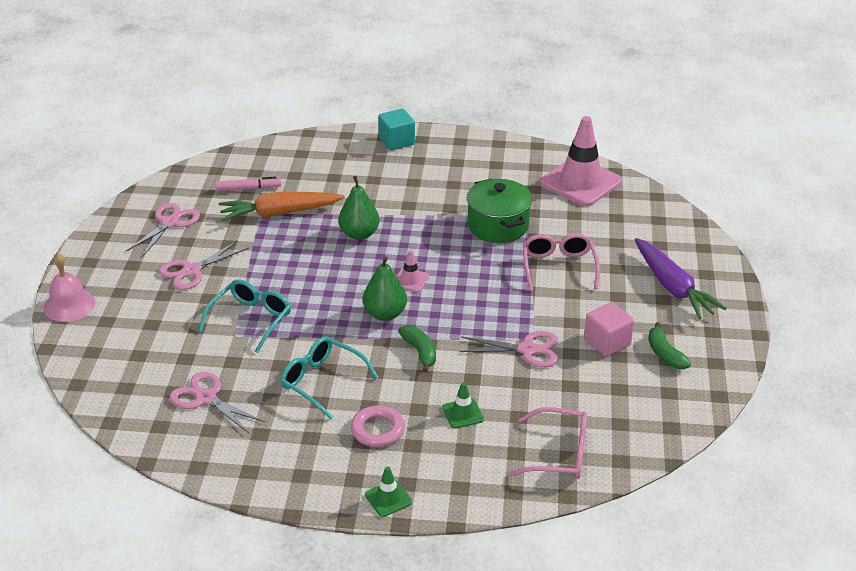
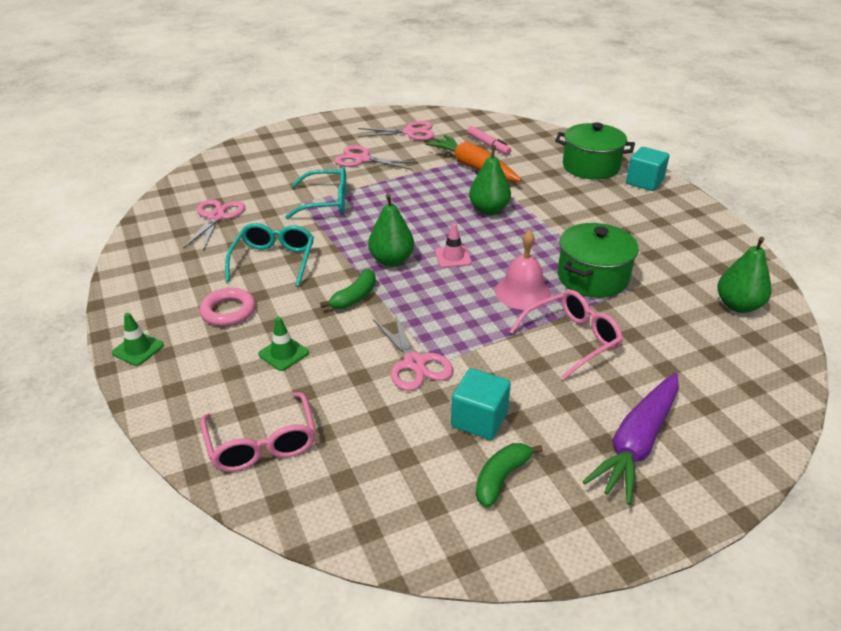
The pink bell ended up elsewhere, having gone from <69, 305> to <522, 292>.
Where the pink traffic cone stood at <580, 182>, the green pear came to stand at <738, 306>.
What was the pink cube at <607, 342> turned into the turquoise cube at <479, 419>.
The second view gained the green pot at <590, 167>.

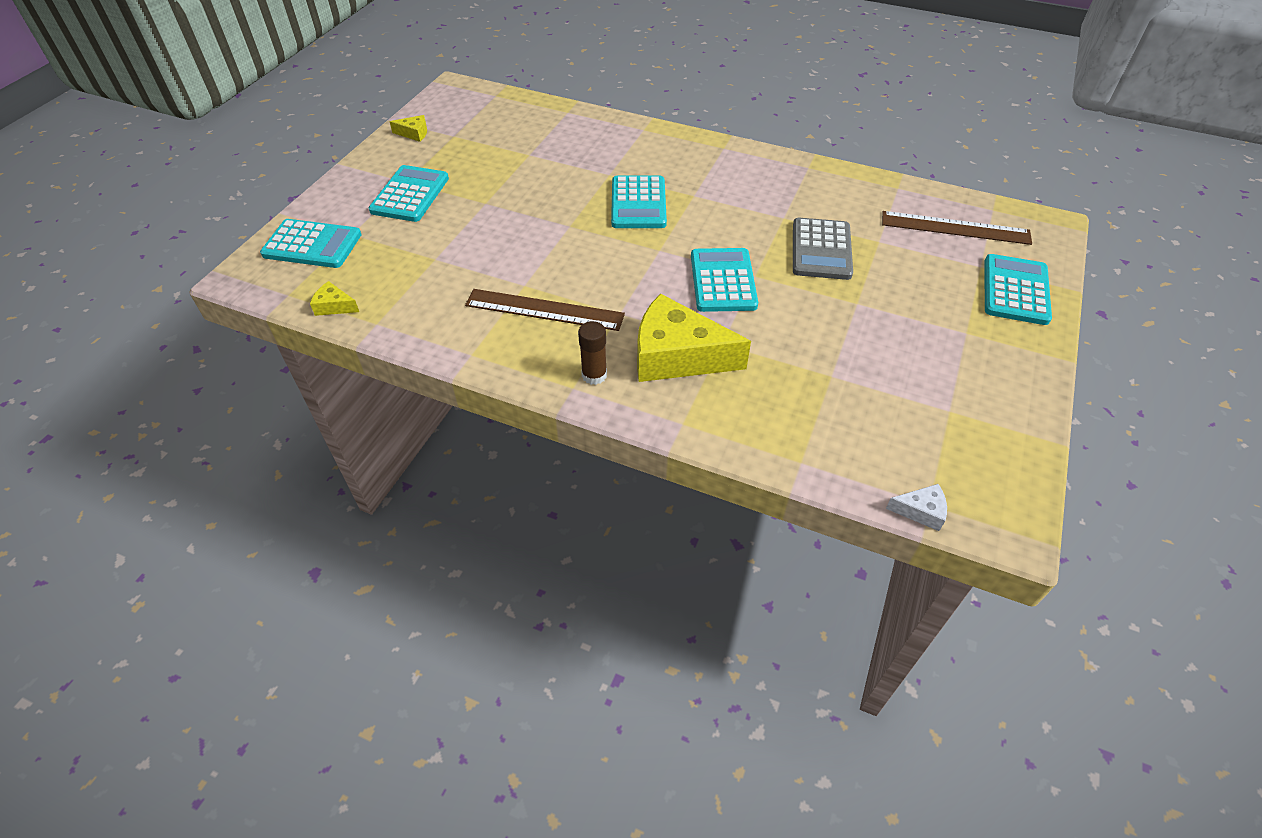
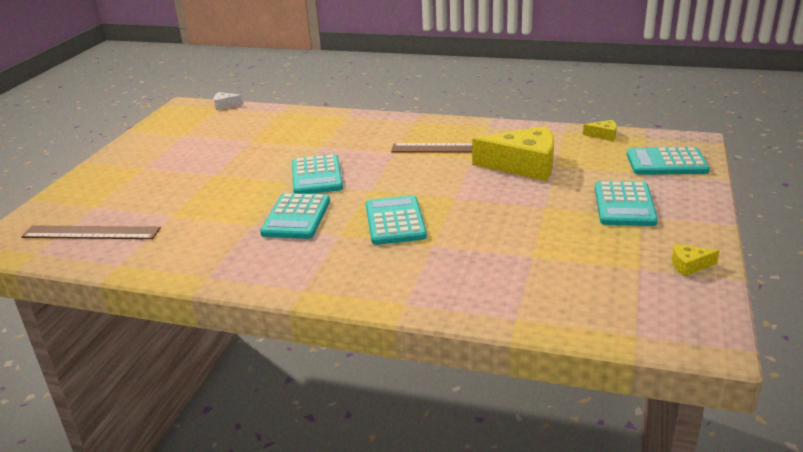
The second view lost the brown glue stick at <594, 375>.
The yellow cheese ended up elsewhere, having gone from <677, 356> to <523, 165>.
The second view lost the grey calculator at <821, 250>.
The turquoise calculator ended up elsewhere, having gone from <1015, 290> to <296, 217>.

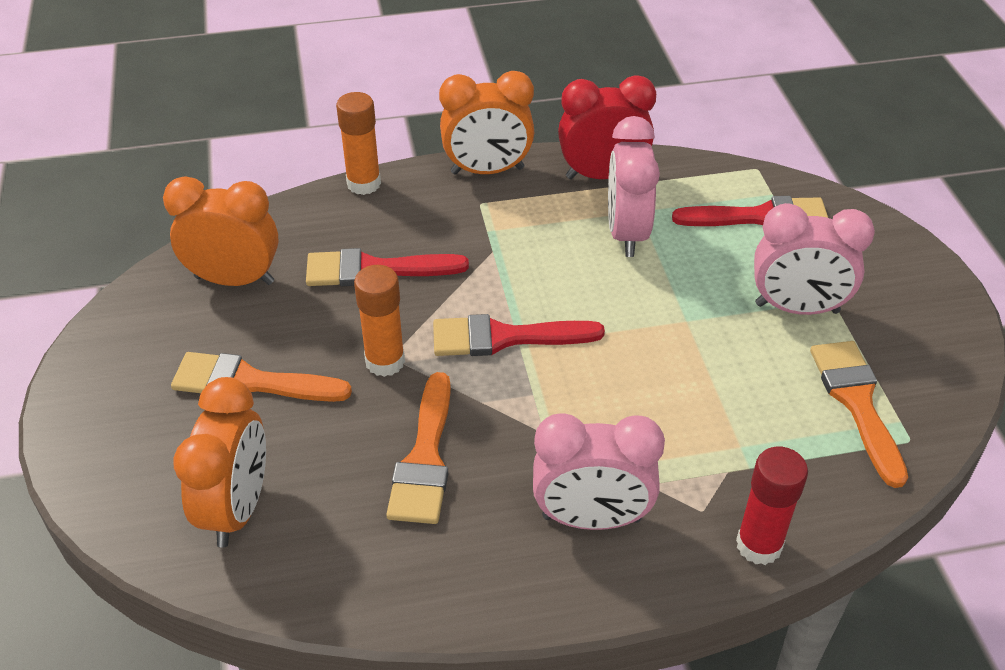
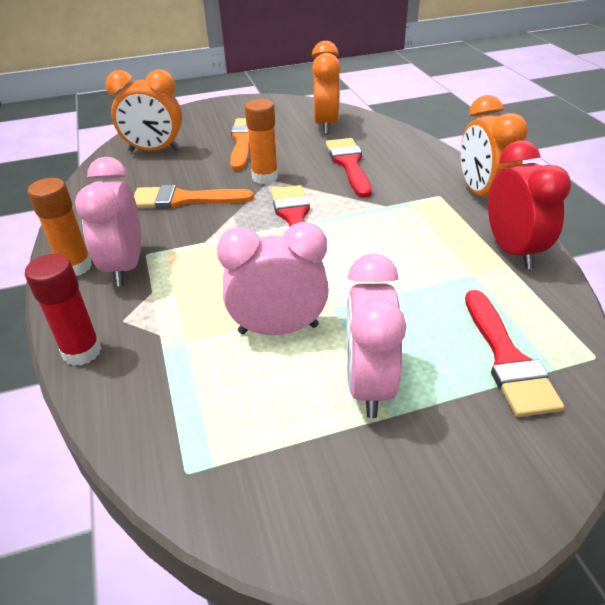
The orange glue stick ended up elsewhere, having gone from <364, 184> to <75, 267>.
The pink clock ended up elsewhere, having gone from <626, 233> to <278, 329>.
The second view lost the orange brush at <856, 403>.

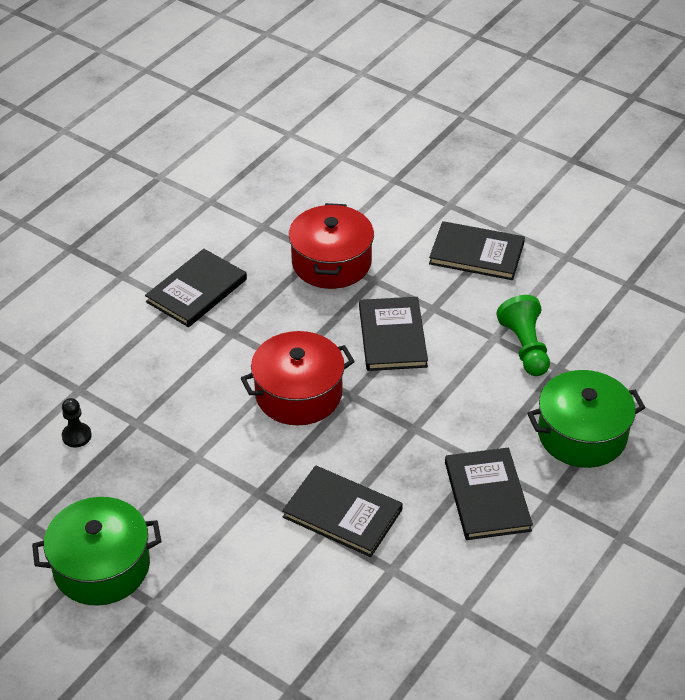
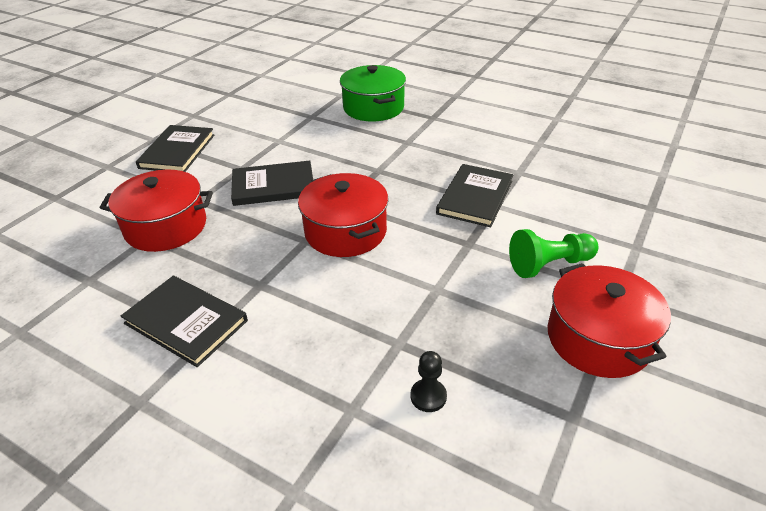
What was the green pot at <101, 566> turned into the red pot at <598, 338>.
The second view lost the black book at <487, 496>.
The green pawn ended up elsewhere, having gone from <525, 347> to <549, 264>.

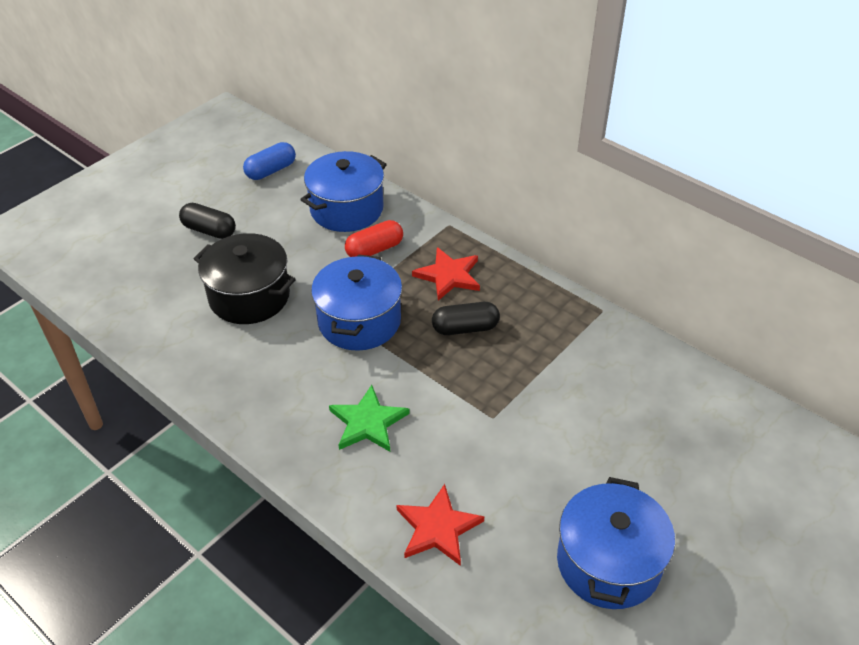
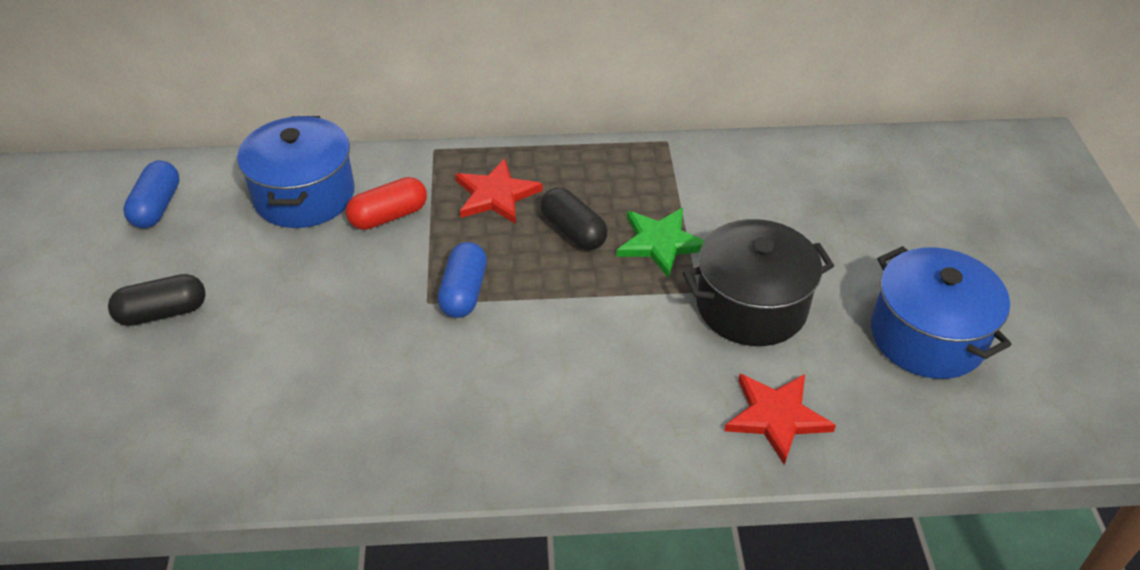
The black pot ended up elsewhere, having gone from <249, 296> to <751, 306>.
Where the blue pot stood at <359, 321>, the blue capsule came to stand at <464, 292>.
The green star ended up elsewhere, having gone from <368, 422> to <660, 243>.
The red capsule at <374, 250> ended up facing another way, 45 degrees clockwise from before.
The black capsule at <465, 328> ended up facing another way, 75 degrees counterclockwise from before.

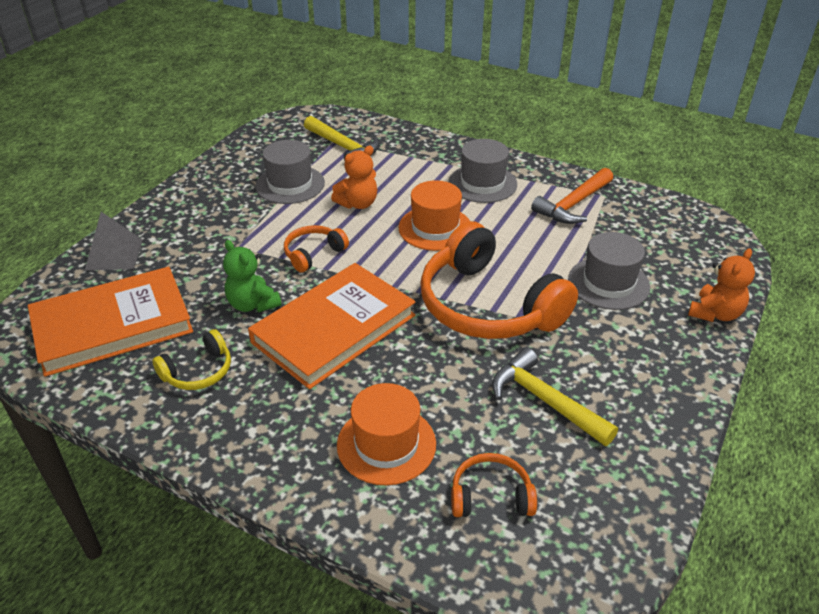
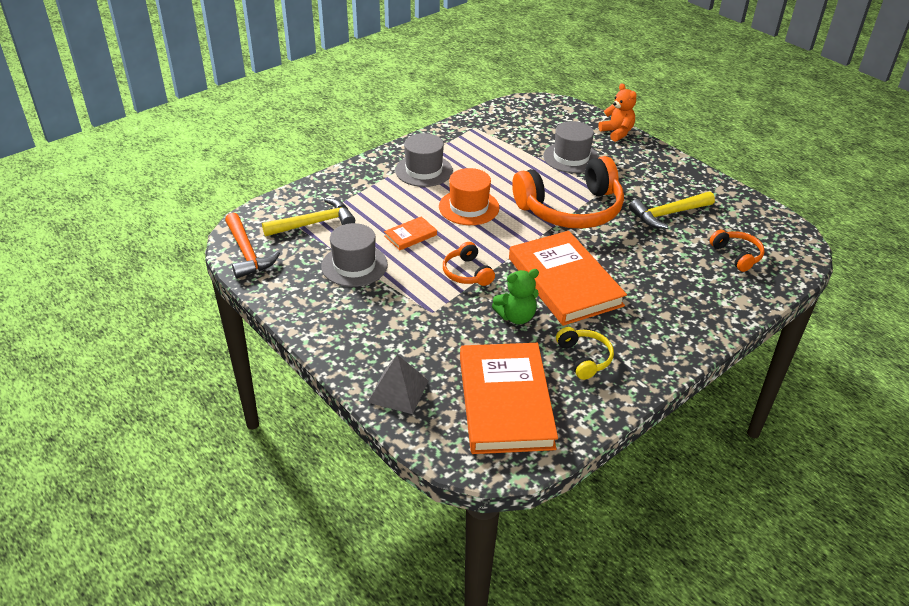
Where the orange teddy bear stood at <358, 204>, the orange book came to stand at <410, 235>.
The second view lost the orange hat at <386, 444>.
The orange headphones at <491, 496> ended up facing another way, 135 degrees clockwise from before.
The orange hammer ended up elsewhere, having gone from <573, 204> to <247, 253>.

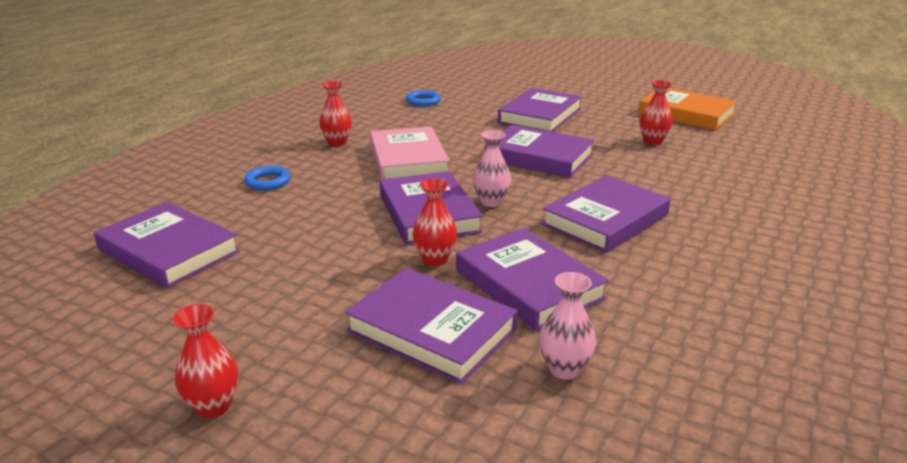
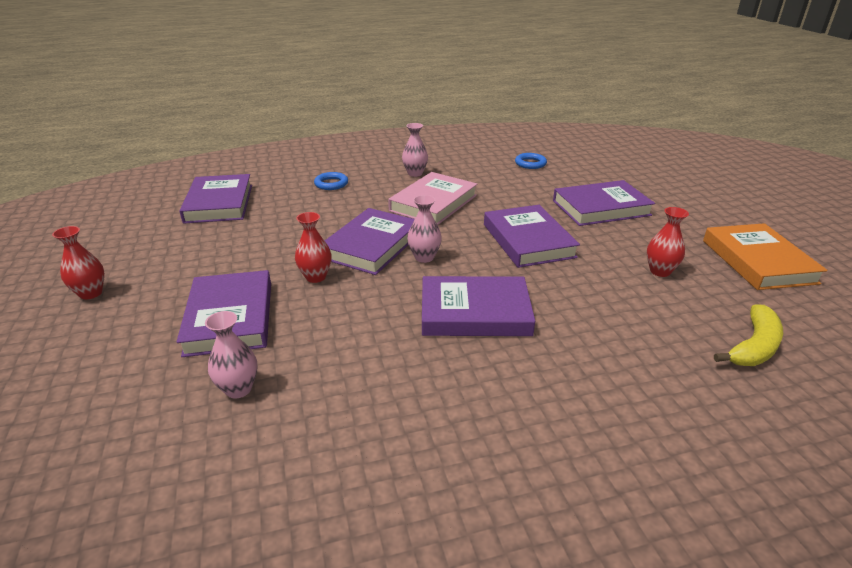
What was the red vase at <337, 142> turned into the pink vase at <415, 173>.
The second view lost the purple book at <528, 284>.
The second view gained the yellow banana at <754, 347>.

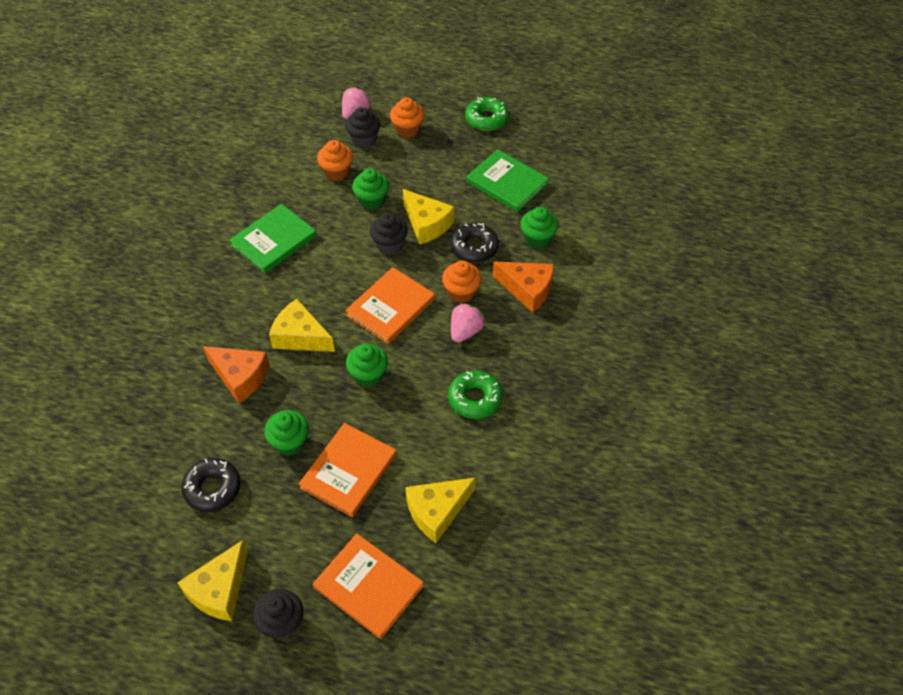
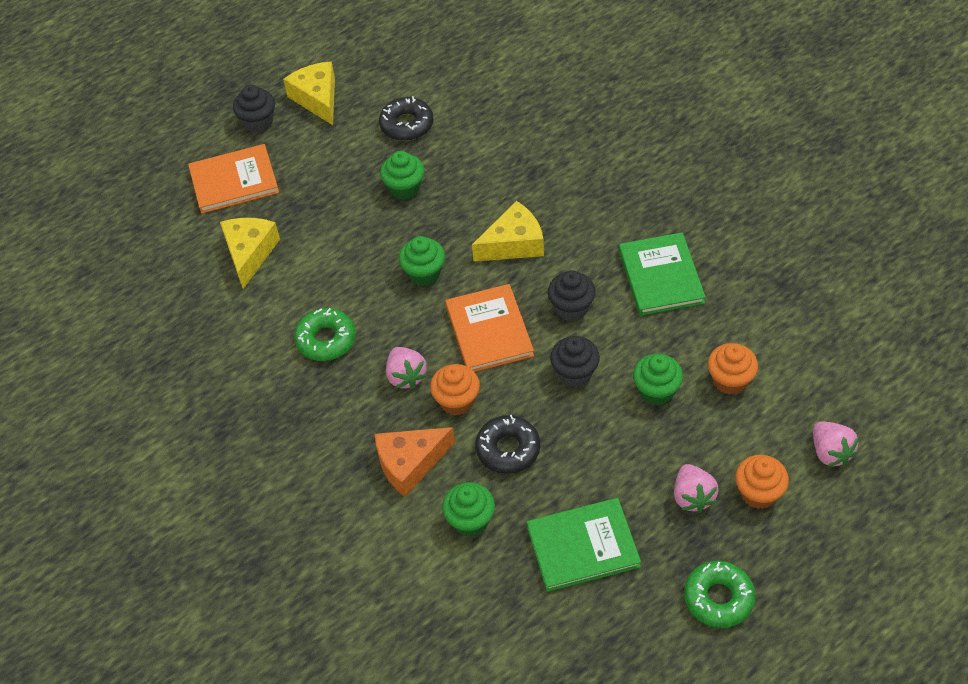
The second view lost the orange cheese at <240, 377>.
The second view lost the orange book at <349, 471>.
The black cupcake ended up elsewhere, having gone from <364, 140> to <571, 308>.
The second view lost the yellow cheese at <427, 224>.
The second view gained the pink strawberry at <692, 497>.

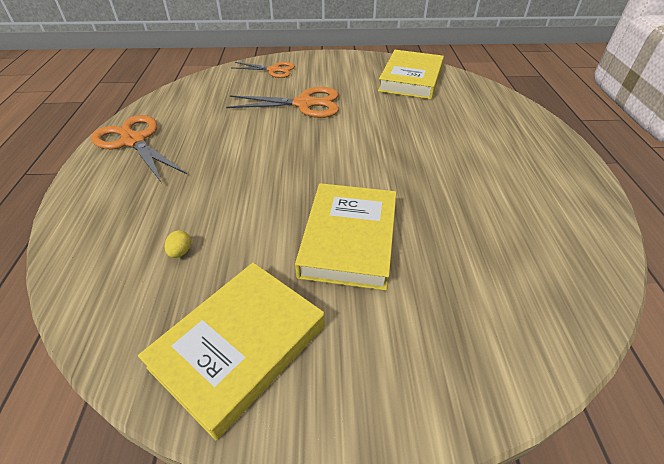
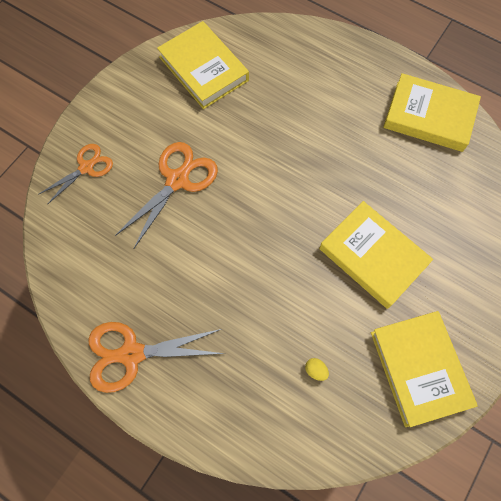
The second view gained the yellow book at <429, 116>.

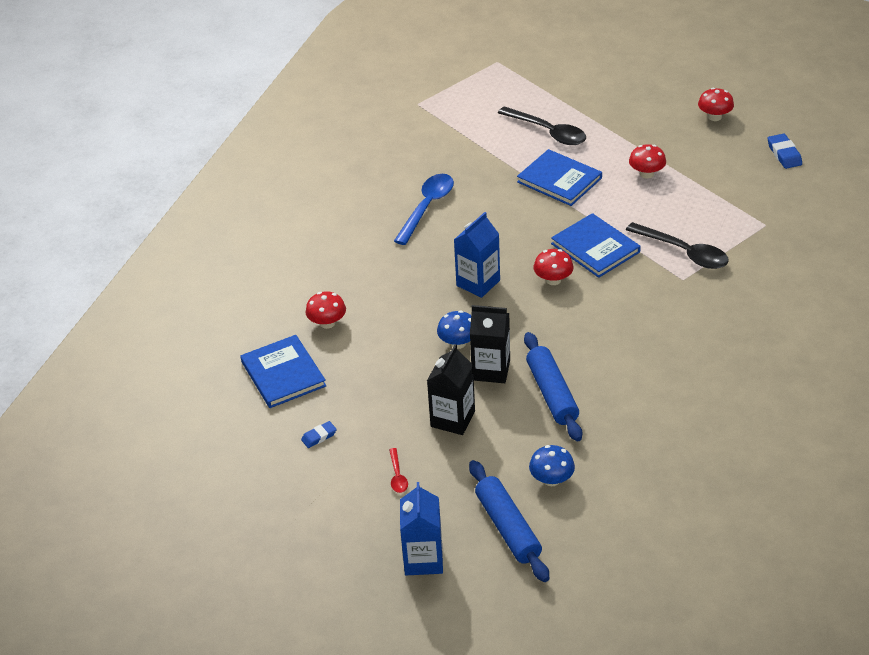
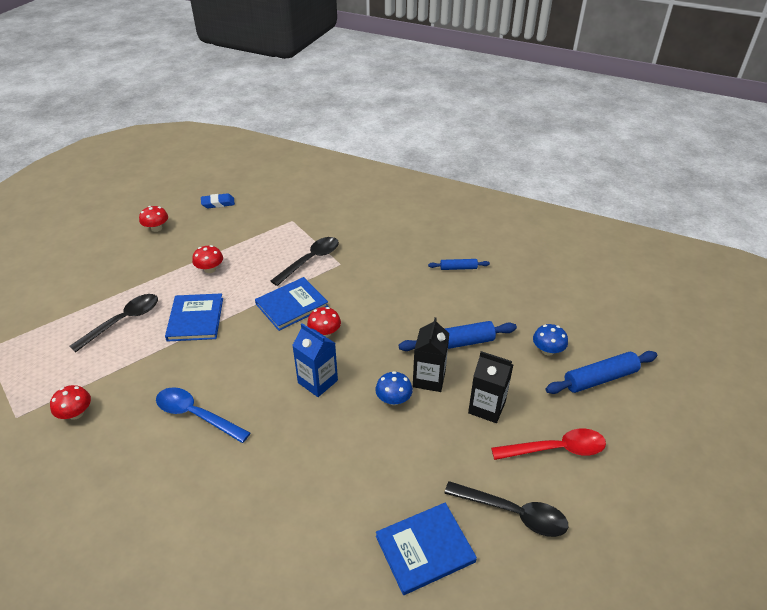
Where the blue eraser stood at <319, 437>, the black spoon came to stand at <513, 513>.
The red mushroom ended up elsewhere, having gone from <327, 323> to <76, 413>.
The size of the red spoon at <397, 476> changed by a factor of 2.10.
The second view lost the blue carton at <423, 559>.
The blue book at <559, 180> ended up facing another way, 45 degrees counterclockwise from before.
The second view gained the blue rolling pin at <458, 268>.

